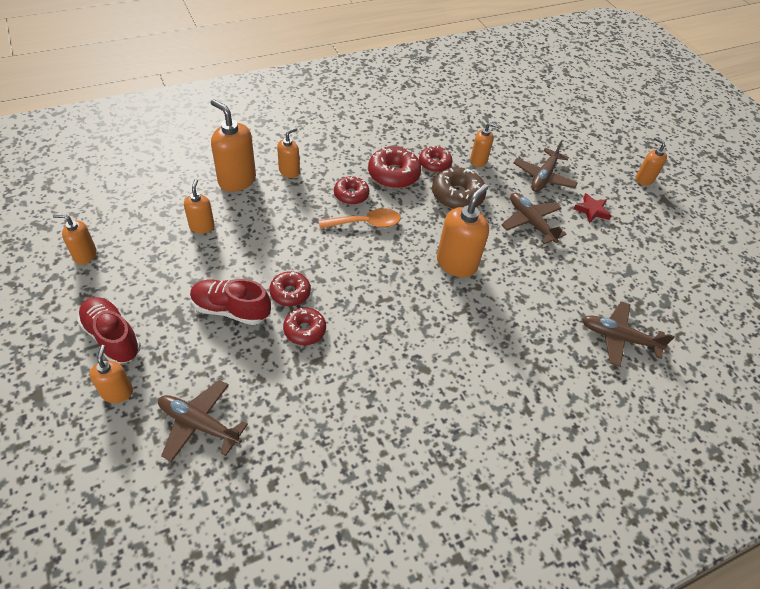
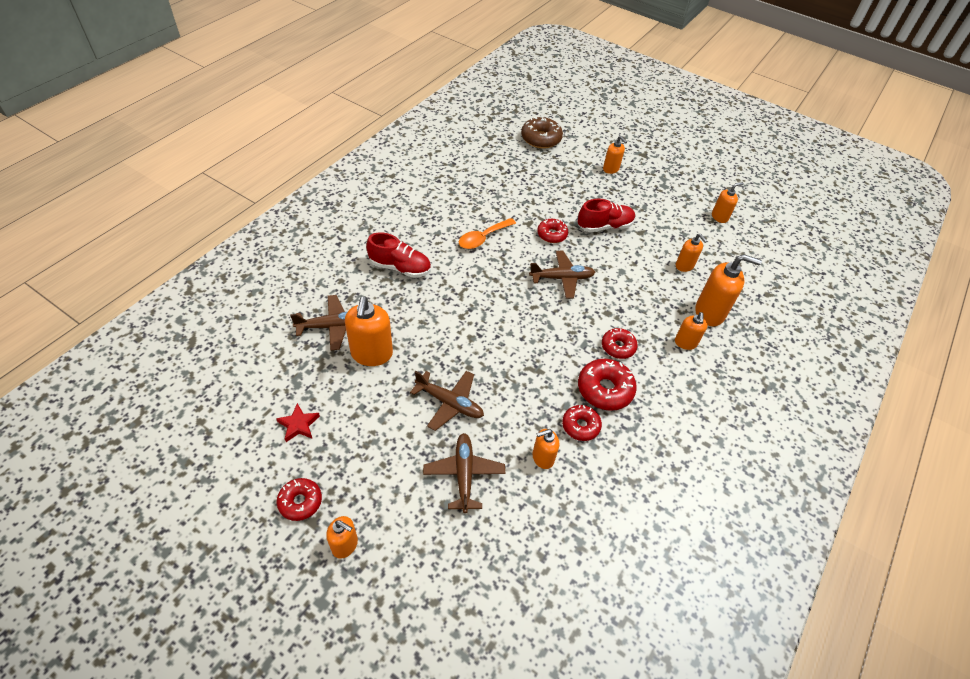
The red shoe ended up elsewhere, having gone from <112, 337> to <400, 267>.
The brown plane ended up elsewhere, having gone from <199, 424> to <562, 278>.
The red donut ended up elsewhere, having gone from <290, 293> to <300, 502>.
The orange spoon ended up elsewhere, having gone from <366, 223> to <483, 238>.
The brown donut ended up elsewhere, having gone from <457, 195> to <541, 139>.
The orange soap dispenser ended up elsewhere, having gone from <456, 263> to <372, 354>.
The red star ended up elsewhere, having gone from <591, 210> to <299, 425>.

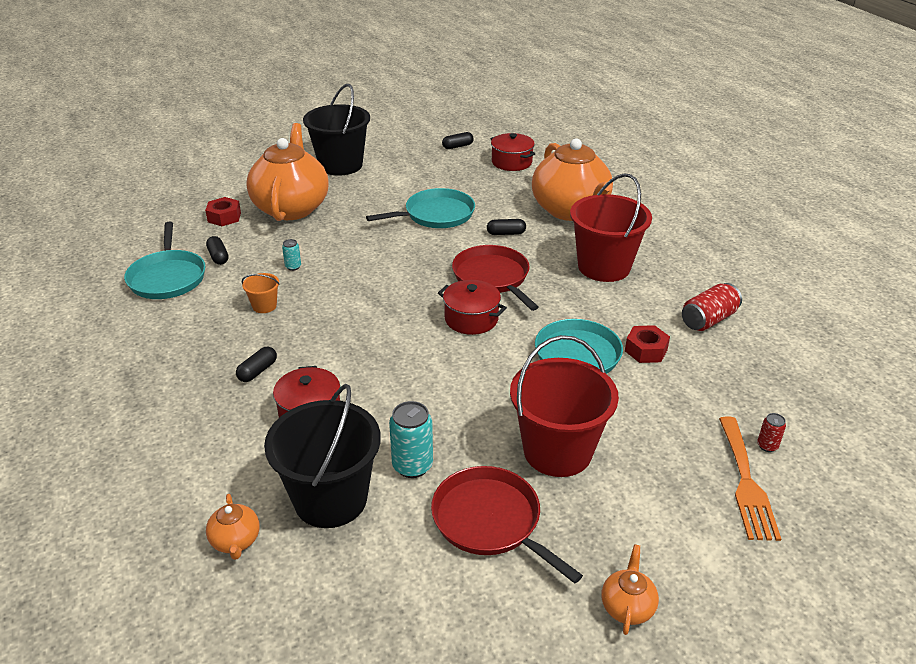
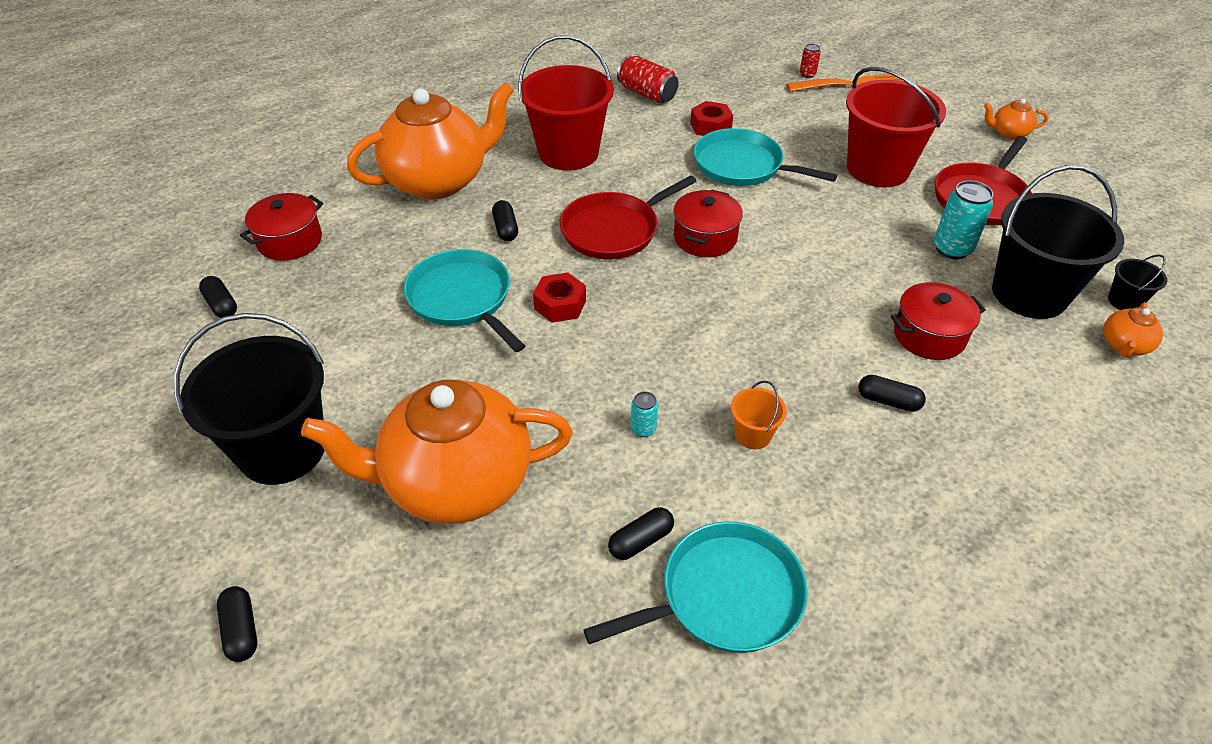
The red nut ended up elsewhere, having gone from <224, 217> to <560, 305>.
The orange teapot at <236, 541> ended up facing another way, 150 degrees clockwise from before.
The second view gained the black capsule at <241, 630>.
The second view gained the black bucket at <1124, 301>.

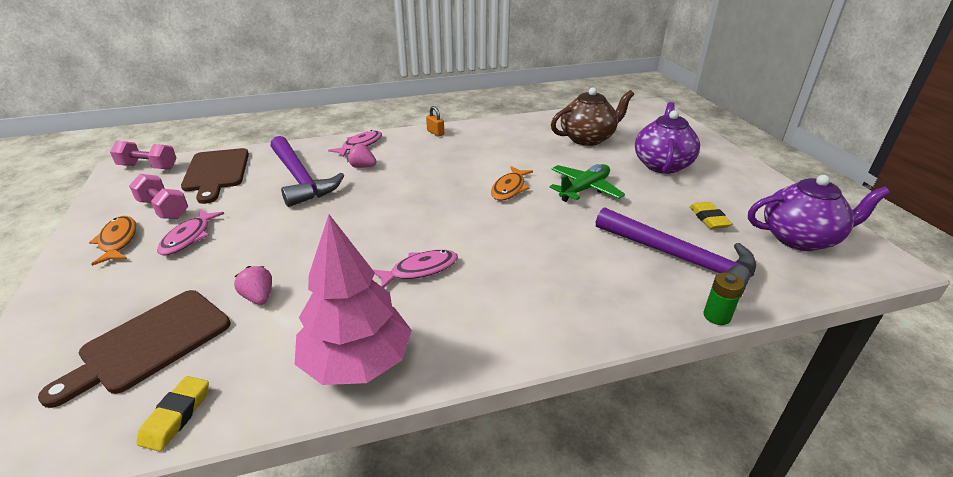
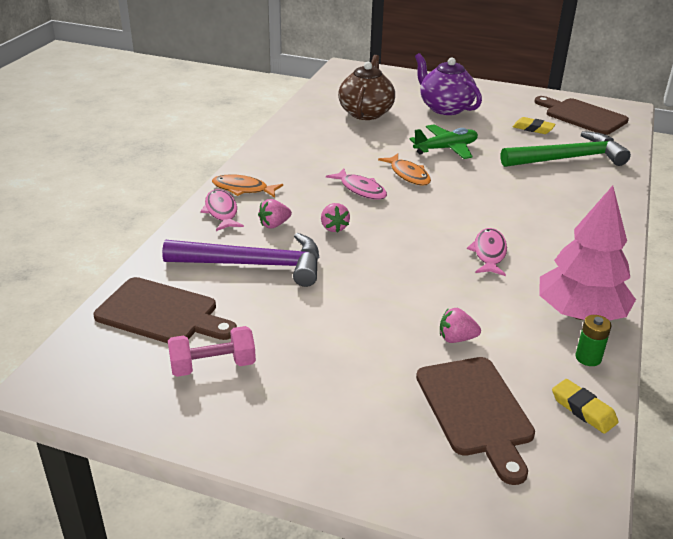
The orange fish ended up elsewhere, having gone from <118, 241> to <243, 189>.
The second view lost the pink dumbbell at <148, 167>.
The pink fish ended up elsewhere, having gone from <189, 237> to <361, 189>.
The second view lost the orange padlock at <435, 133>.
The green plane at <584, 189> ended up facing another way, 75 degrees clockwise from before.
What was the purple hammer at <680, 259> turned into the green hammer at <568, 158>.
The green battery ended up elsewhere, having gone from <716, 316> to <588, 358>.
Where the purple teapot stood at <800, 238>, the brown cutting board came to stand at <582, 116>.
The second view gained the pink strawberry at <334, 227>.

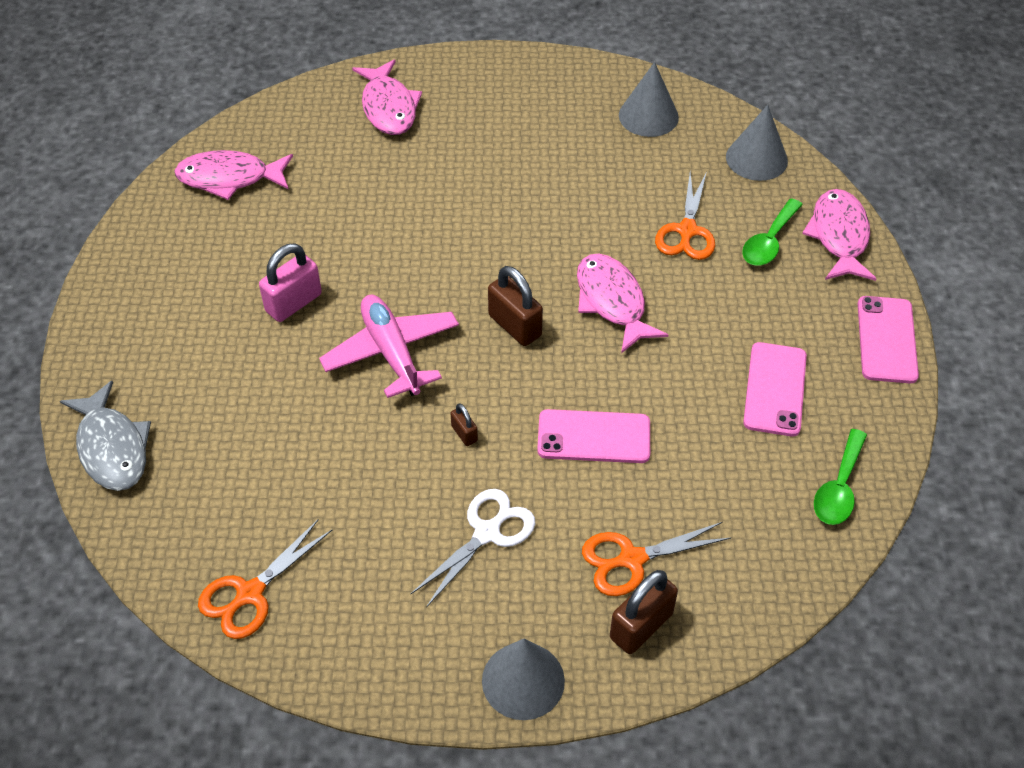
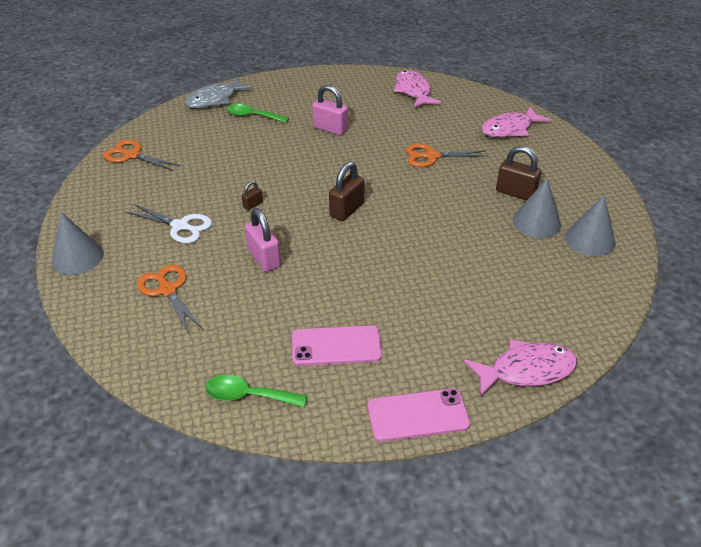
The second view lost the pink plane at <391, 352>.
Where the pink phone stood at <594, 437>, the pink padlock came to stand at <264, 258>.
The second view lost the pink fish at <612, 302>.
The brown padlock ended up elsewhere, having gone from <641, 626> to <515, 193>.
The orange scissors ended up elsewhere, having gone from <687, 231> to <431, 156>.
The grey cone ended up elsewhere, having gone from <756, 159> to <536, 222>.
The green spoon ended up elsewhere, having gone from <769, 241> to <252, 116>.

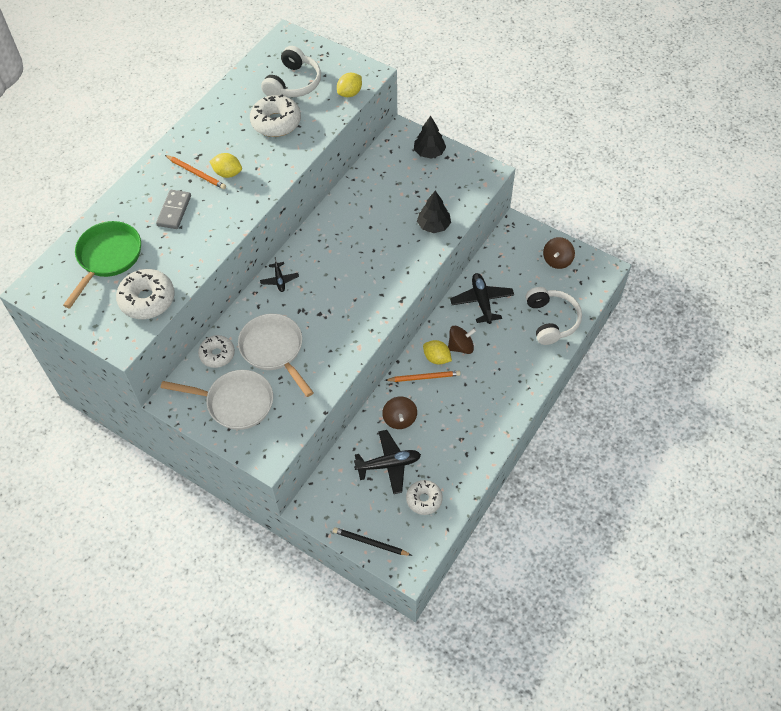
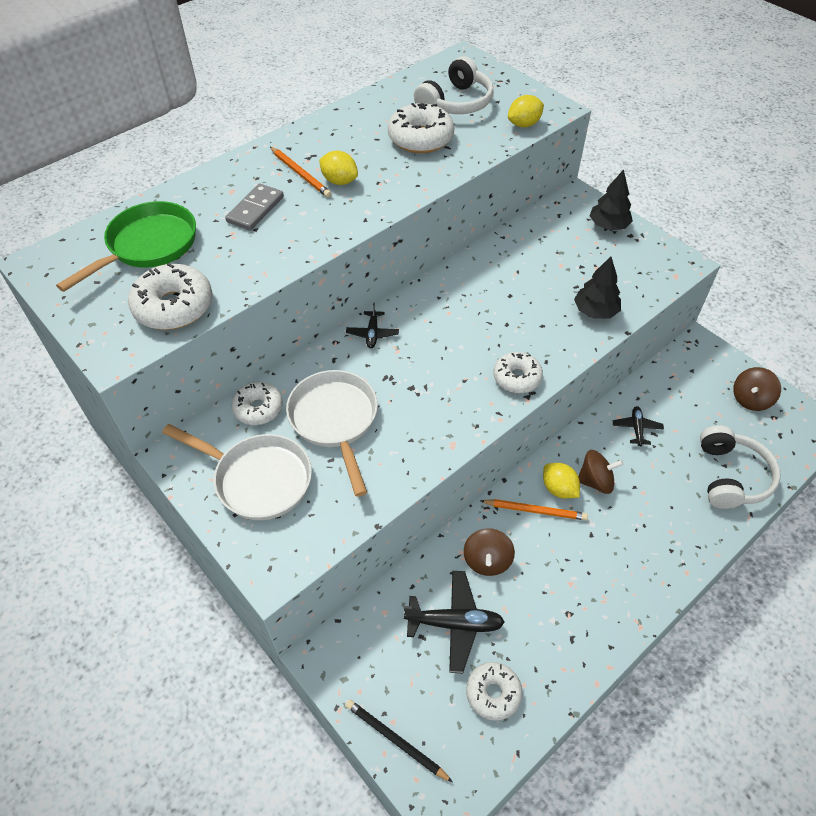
The size of the black plane at <482, 301> changed by a factor of 0.57.
The second view gained the white donut at <517, 378>.

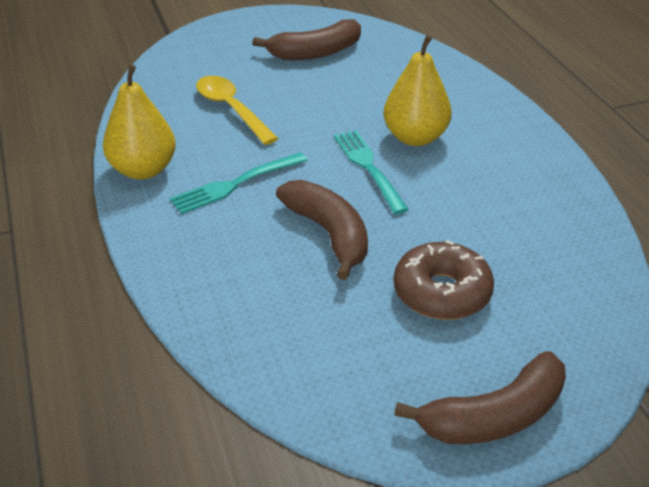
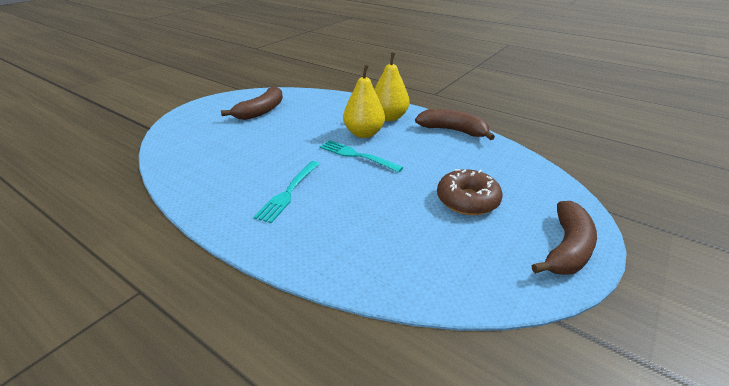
The yellow pear ended up elsewhere, having gone from <143, 170> to <389, 117>.
The second view lost the yellow spoon at <231, 109>.
The brown banana ended up elsewhere, having gone from <329, 234> to <453, 131>.

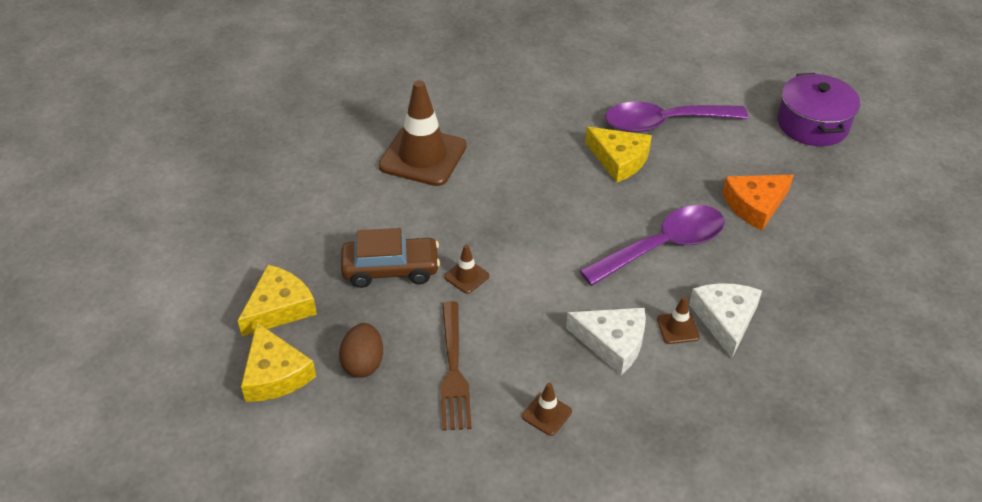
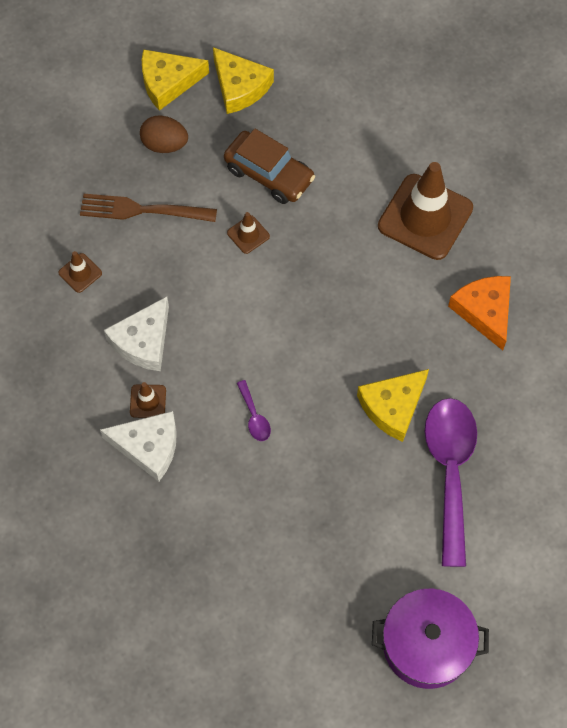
The brown car at <391, 269> ended up facing another way, 60 degrees counterclockwise from before.
The size of the purple spoon at <663, 247> changed by a factor of 0.41.
The orange cheese ended up elsewhere, having gone from <755, 205> to <484, 311>.

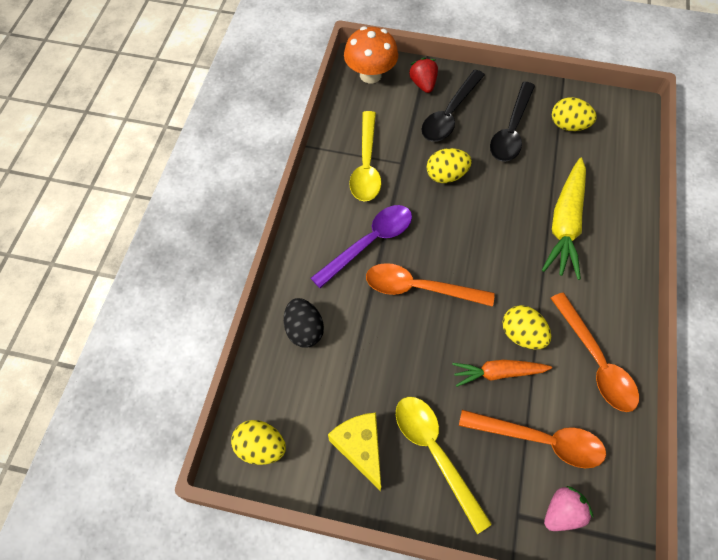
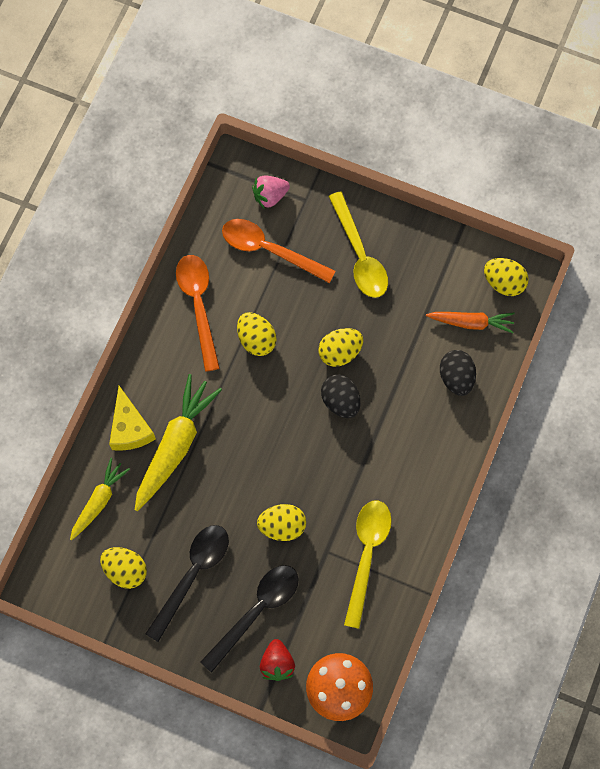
The second view lost the purple spoon at <369, 243>.
The yellow cheese ended up elsewhere, having gone from <360, 448> to <130, 428>.
Where the orange spoon stood at <419, 288>, the black egg came to stand at <340, 401>.
The orange carrot ended up elsewhere, having gone from <498, 373> to <471, 323>.
The second view gained the yellow carrot at <99, 501>.
The second view gained the yellow egg at <340, 352>.

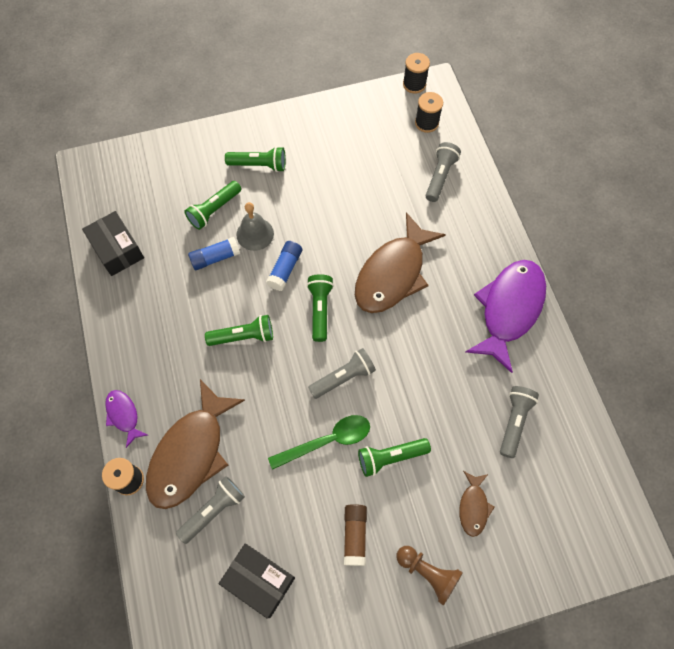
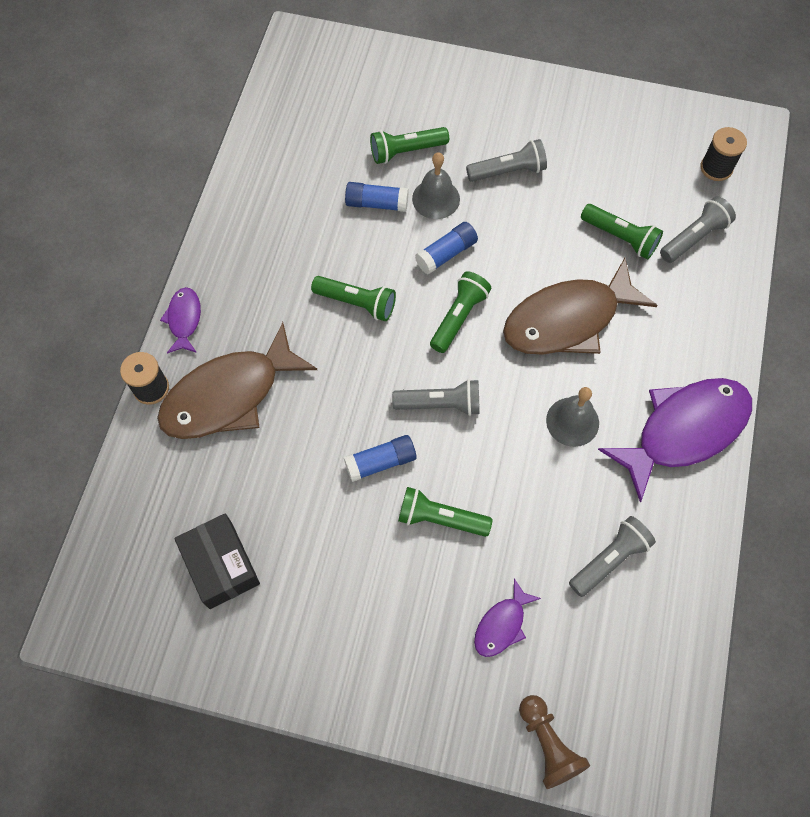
The second view lost the black box at <117, 249>.
The grey flashlight ended up elsewhere, having gone from <214, 510> to <508, 171>.
The green flashlight ended up elsewhere, having gone from <259, 165> to <620, 237>.
Where the green spoon stood at <327, 441>, the blue glue stick came to stand at <380, 462>.
The second view lost the brown glue stick at <354, 535>.
The brown pawn ended up elsewhere, having gone from <428, 573> to <548, 744>.
The second view lost the black spool at <414, 84>.
What was the brown fish at <473, 507> turned into the purple fish at <502, 624>.
The second view gained the grey bell at <572, 421>.

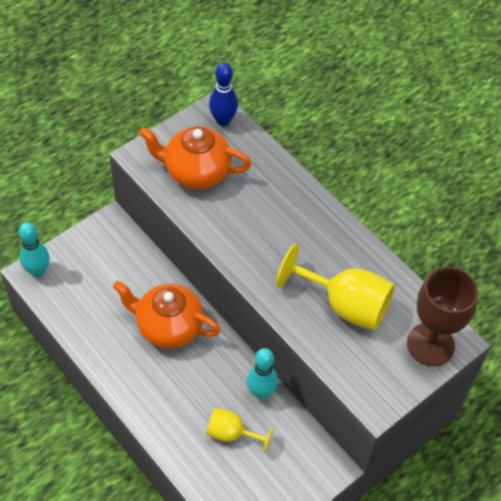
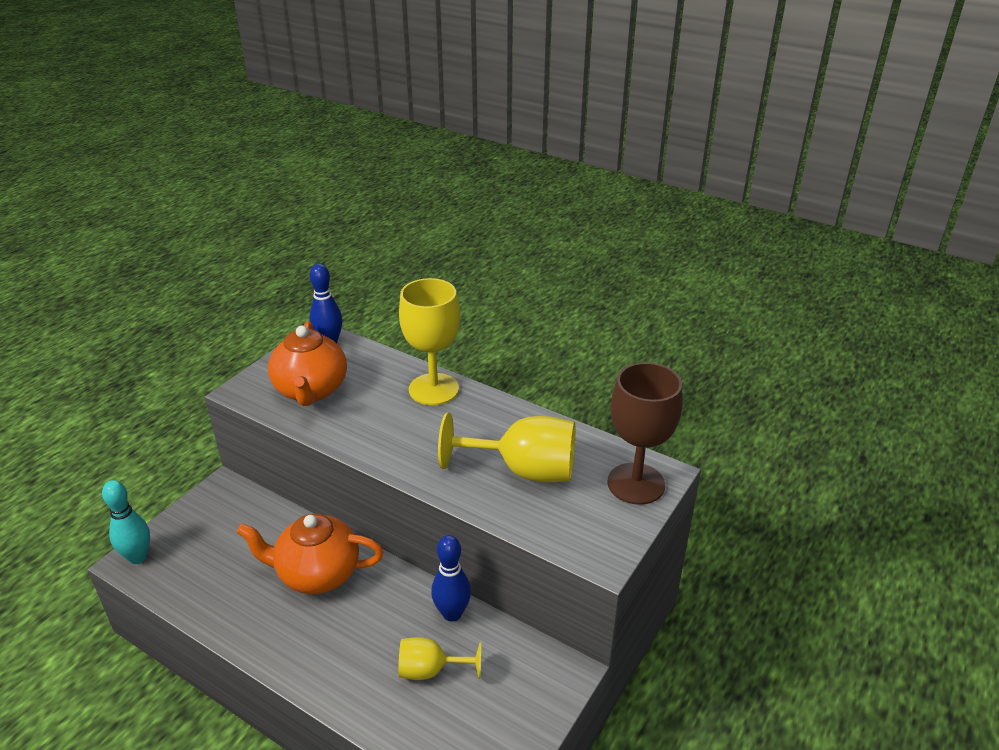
The orange teapot at <196, 172> ended up facing another way, 90 degrees counterclockwise from before.
What was the turquoise bowling pin at <261, 392> turned into the blue bowling pin at <452, 613>.
The second view gained the yellow goblet at <433, 389>.

